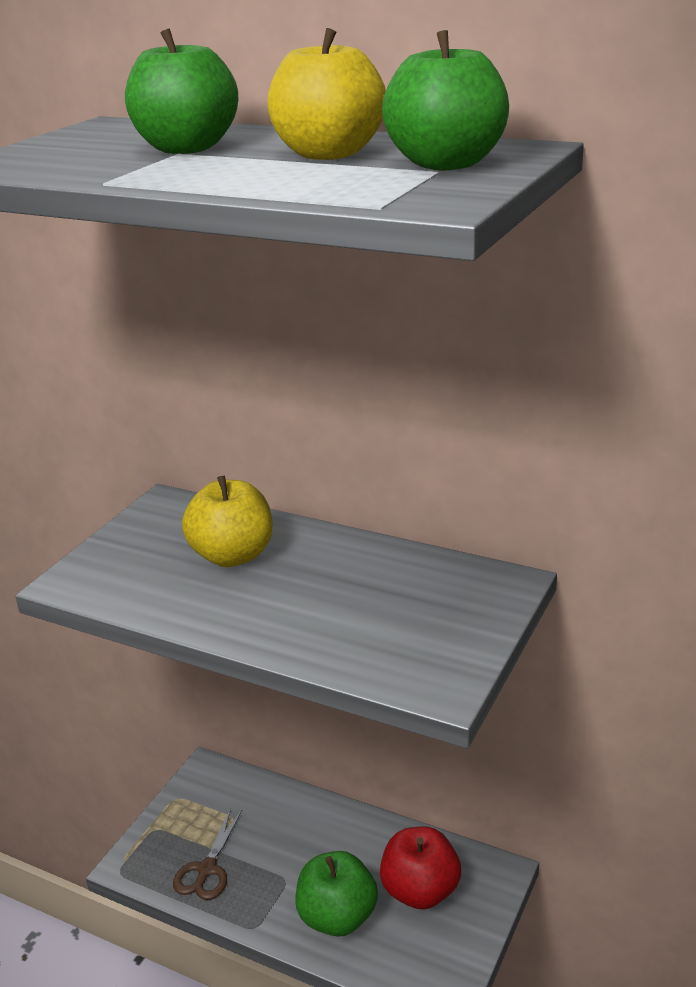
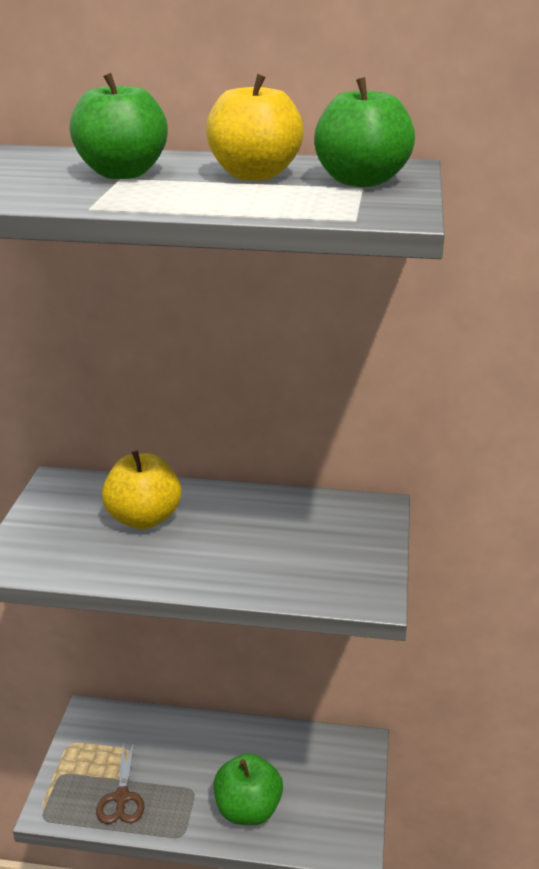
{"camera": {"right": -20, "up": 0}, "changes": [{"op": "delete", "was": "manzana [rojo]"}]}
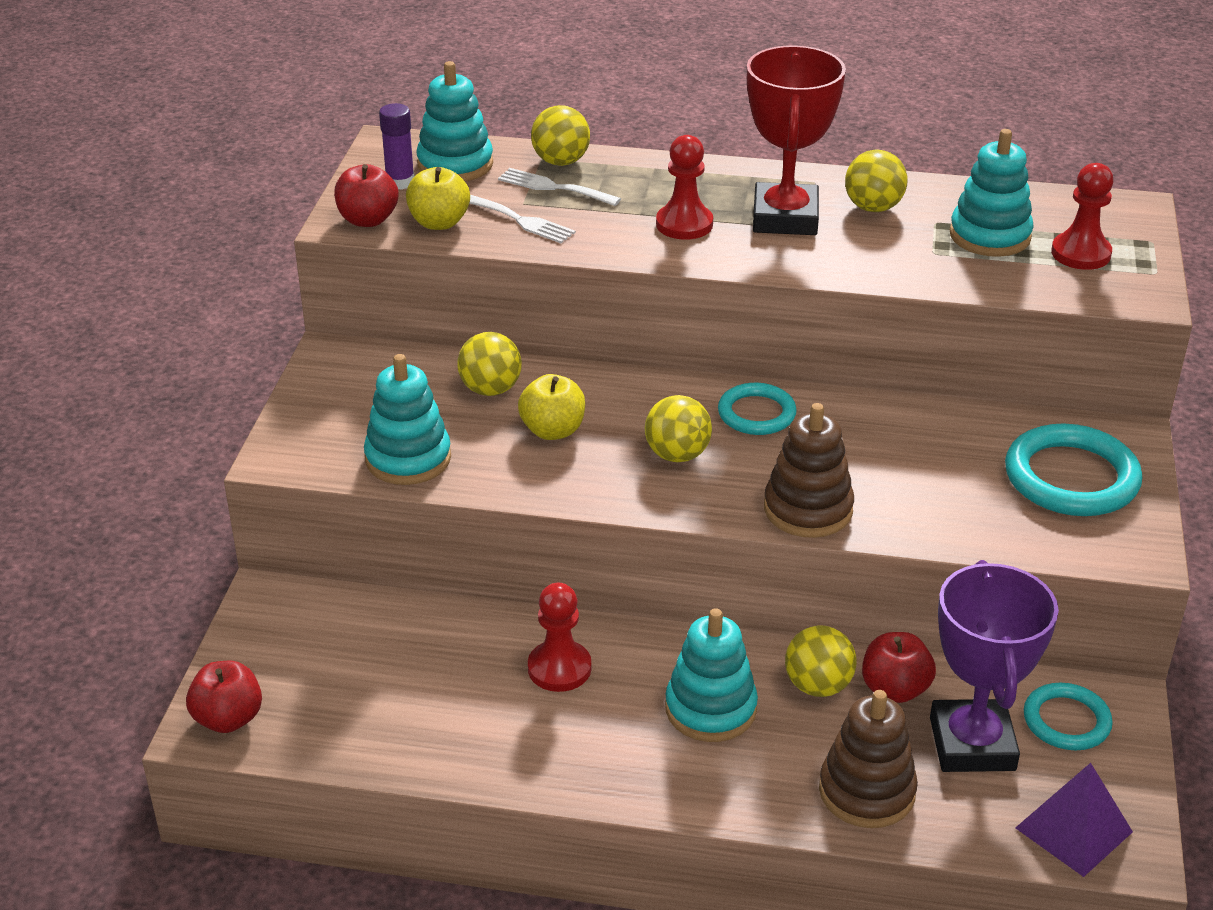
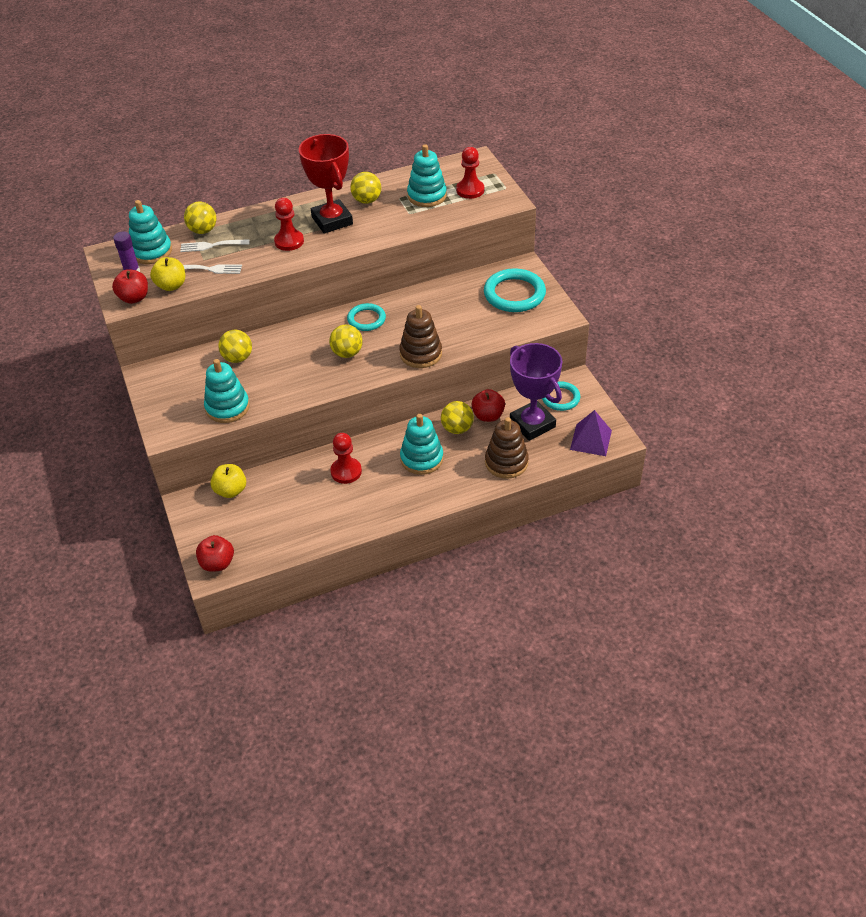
{"camera": {"right": -30, "up": 10}, "changes": [{"op": "move", "was": "manzana [amarillo] (2nd from left)"}]}
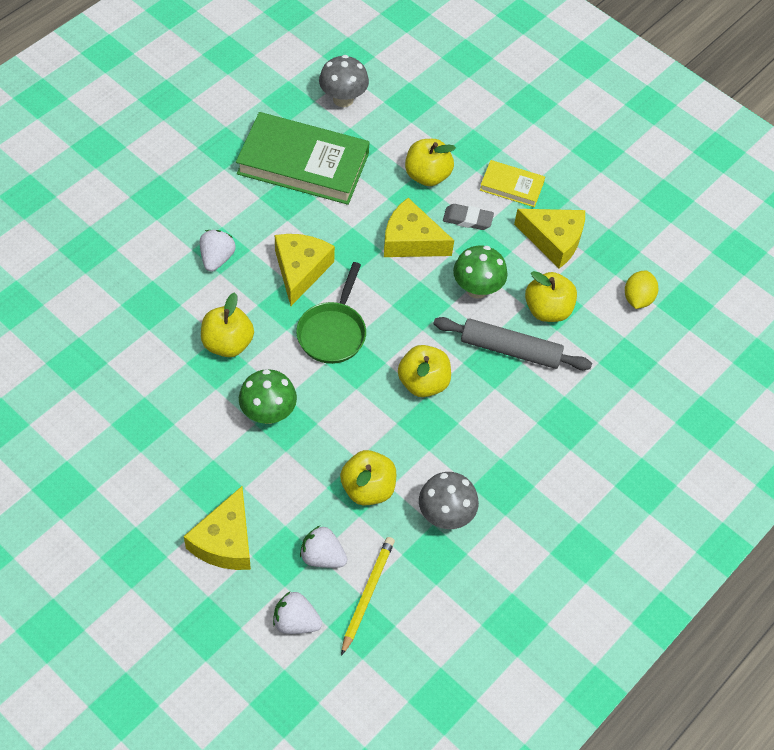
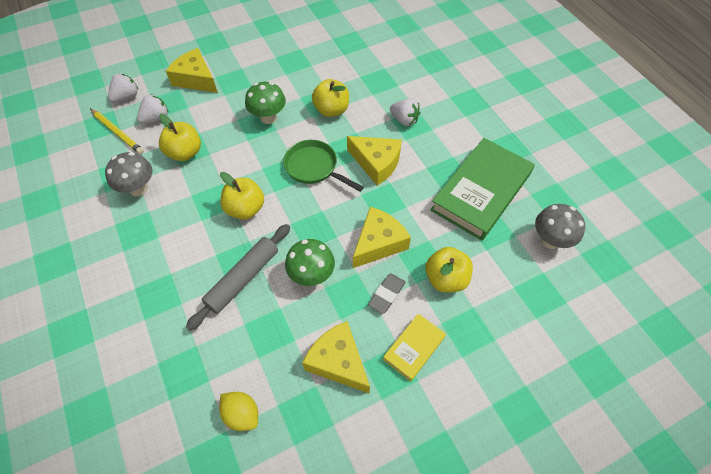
{"camera": {"right": 115, "up": 0}, "changes": [{"op": "rotate", "was": "queso [amarillo] (4th from left in the first image)", "clockwise": 90}, {"op": "delete", "was": "manzana [amarillo] (5th from left)"}]}
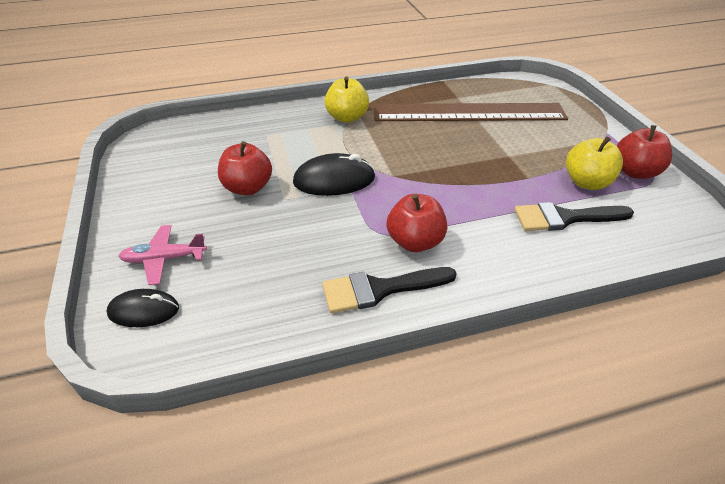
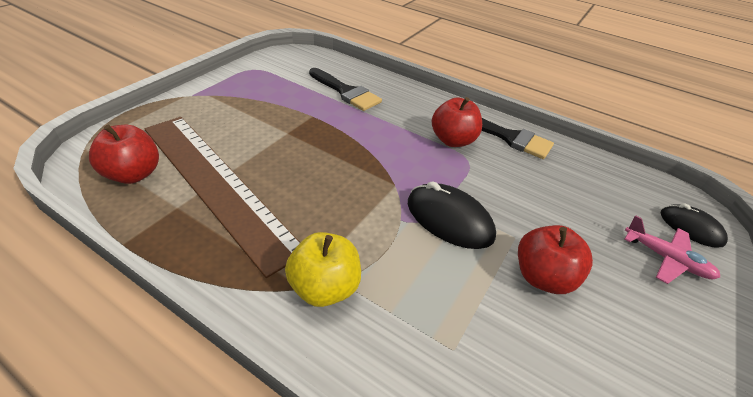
{"camera": {"right": -135, "up": 0}, "changes": [{"op": "move", "was": "manzana [rojo] (3rd from left in the first image)", "now": "manzana [rojo] (1st from left)"}, {"op": "delete", "was": "manzana [amarillo] (2nd from left)"}]}
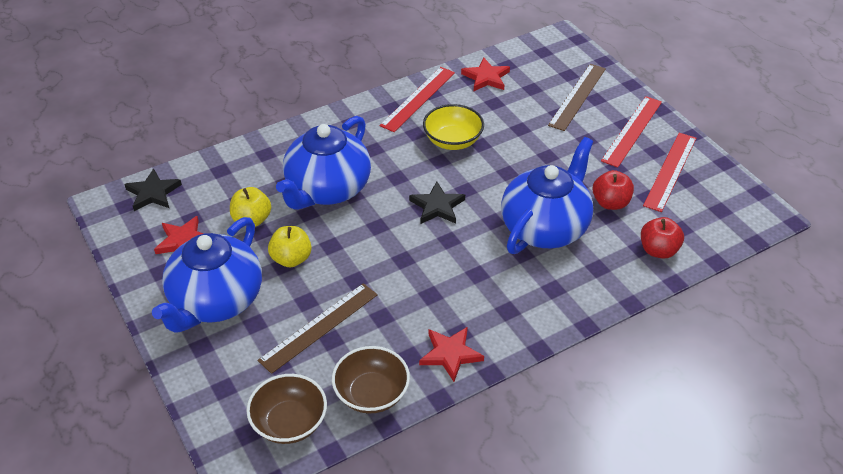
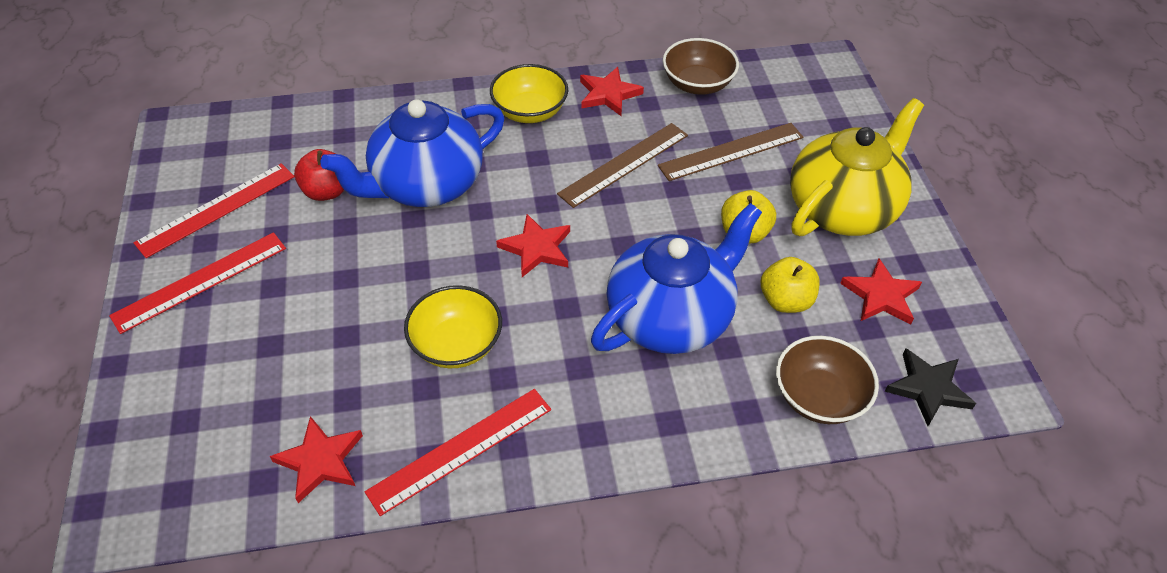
{"camera": {"right": -160, "up": 5}, "changes": [{"op": "move", "was": "regla [marrón] (2nd from left in the first image)", "now": "regla [marrón] (1st from left)"}, {"op": "recolor", "was": "estrella [negro] (2nd from left)", "now": "estrella [rojo] (2nd from left)"}, {"op": "recolor", "was": "tetera [azul] (1st from left)", "now": "tetera [amarillo]"}, {"op": "delete", "was": "manzana [rojo] (2nd from left)"}, {"op": "move", "was": "cuenco [marrón] (1st from left in the first image)", "now": "cuenco [marrón] (2nd from left)"}, {"op": "insert", "now": "cuenco [amarillo] (2nd from left)"}]}
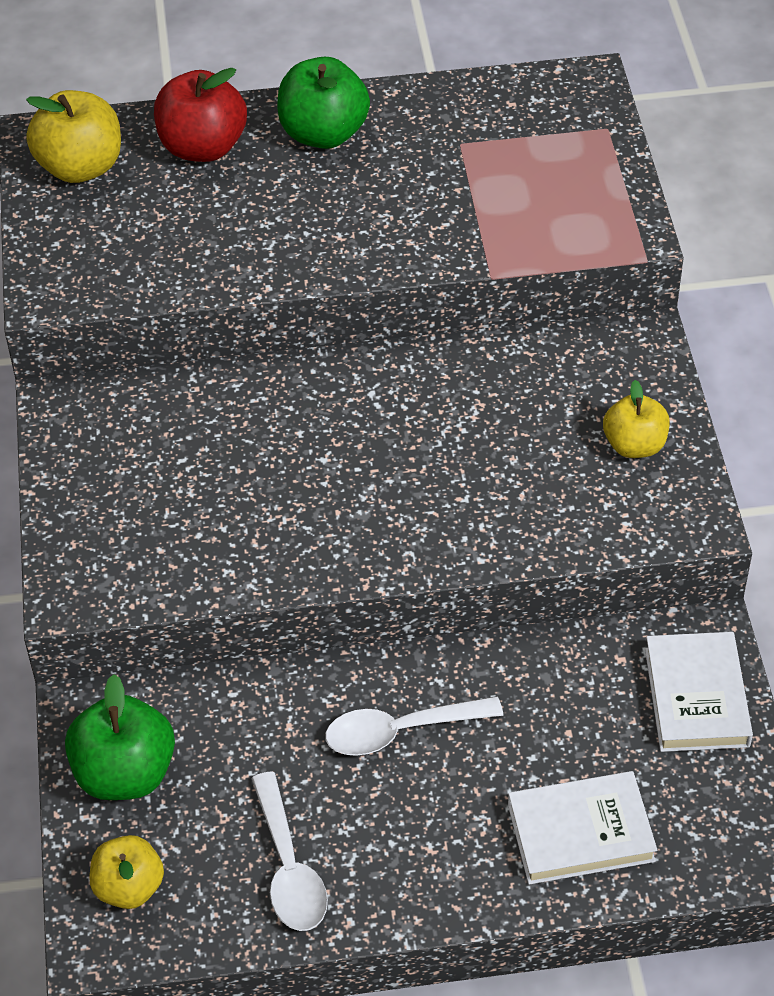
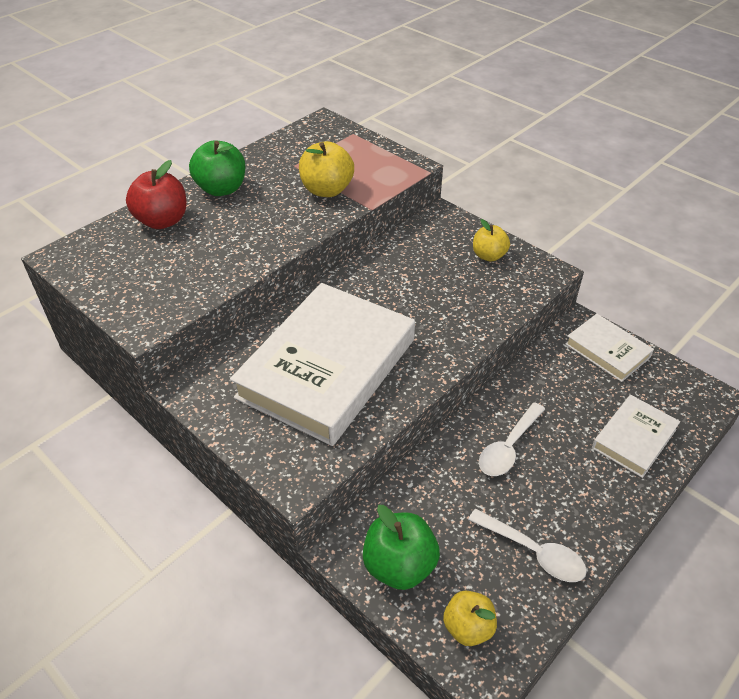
{"camera": {"right": -40, "up": -5}, "changes": [{"op": "move", "was": "manzana [amarillo] (1st from left)"}, {"op": "insert", "now": "libro [blanco] (1st from left)"}]}
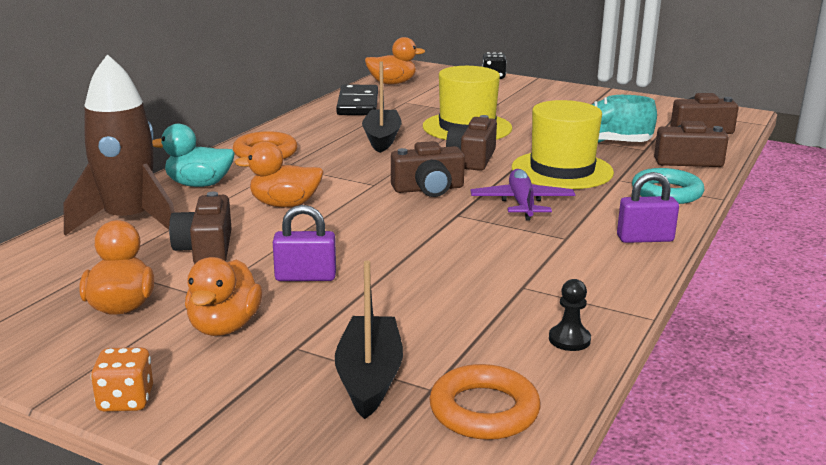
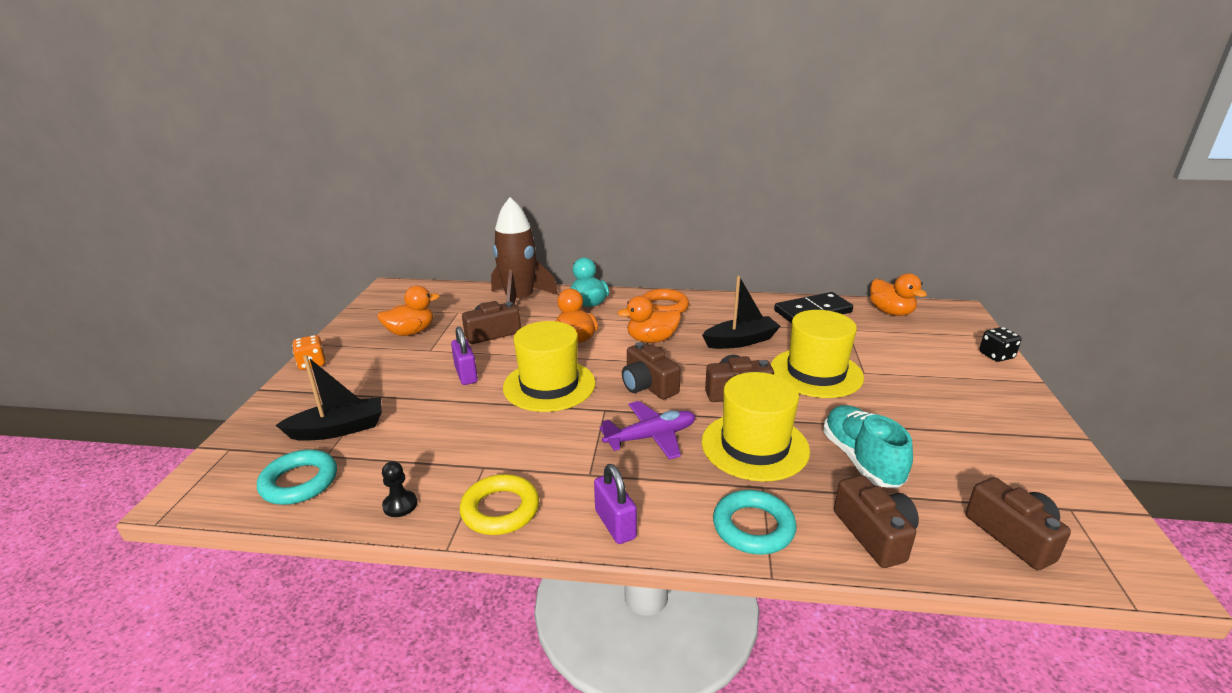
{"camera": {"right": 70, "up": 5}, "changes": [{"op": "move", "was": "pato [naranja] (2nd from left in the first image)", "now": "pato [naranja] (3rd from left)"}, {"op": "recolor", "was": "anillo [naranja] (2nd from left)", "now": "anillo [turquesa] (1st from left)"}, {"op": "insert", "now": "sombrero [amarillo] (1st from left)"}, {"op": "insert", "now": "anillo [amarillo]"}]}
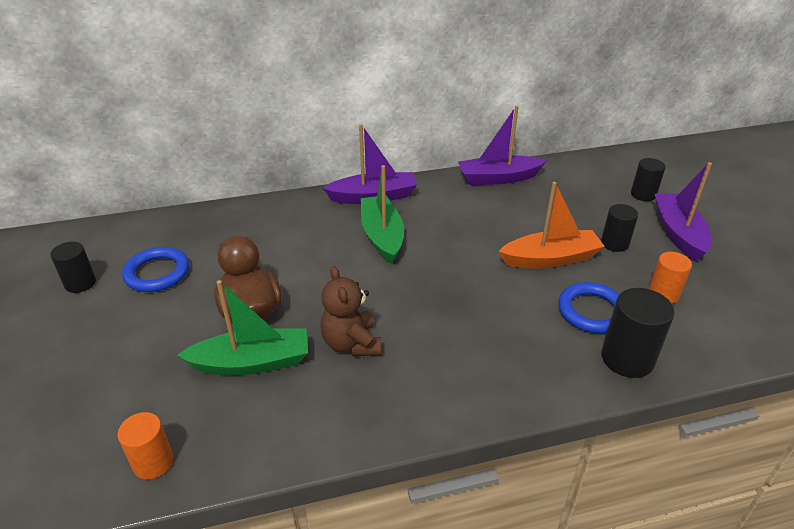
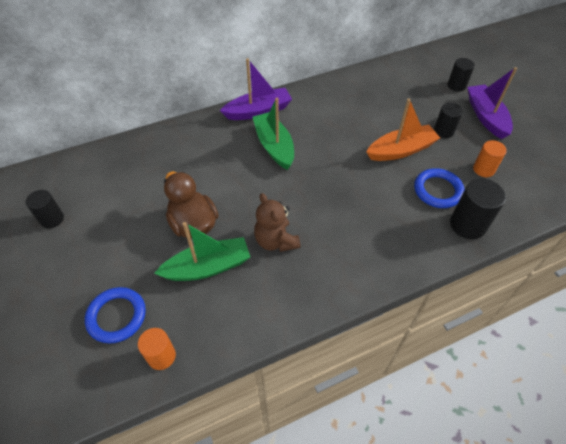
{"camera": {"right": -10, "up": 15}, "changes": [{"op": "delete", "was": "barco [morado] (2nd from left)"}, {"op": "move", "was": "anillo [azul] (1st from left)"}]}
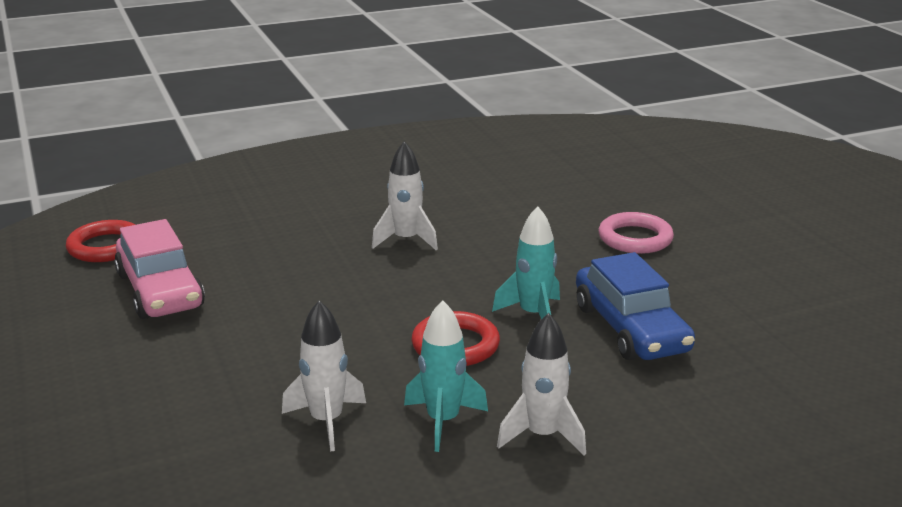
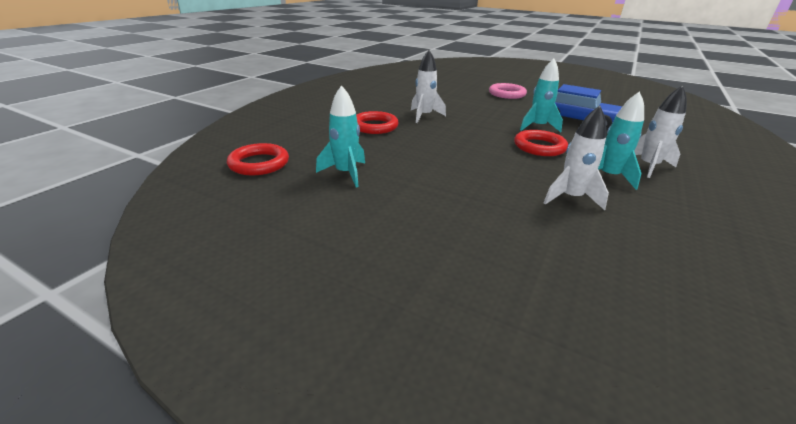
{"camera": {"right": -40, "up": 5}, "changes": [{"op": "replace", "was": "coche [rosa]", "now": "cohete [turquesa] (1st from left)"}, {"op": "insert", "now": "anillo [rojo] (2nd from left)"}]}
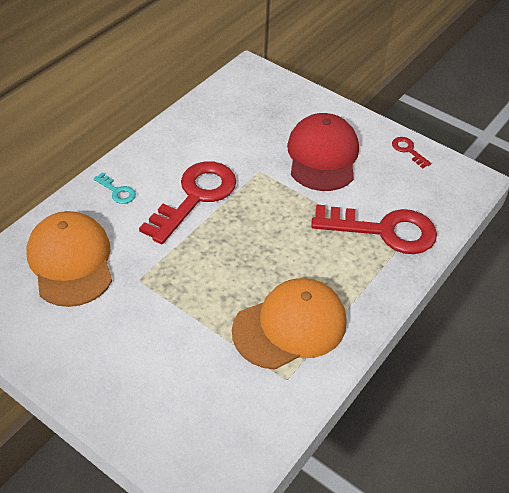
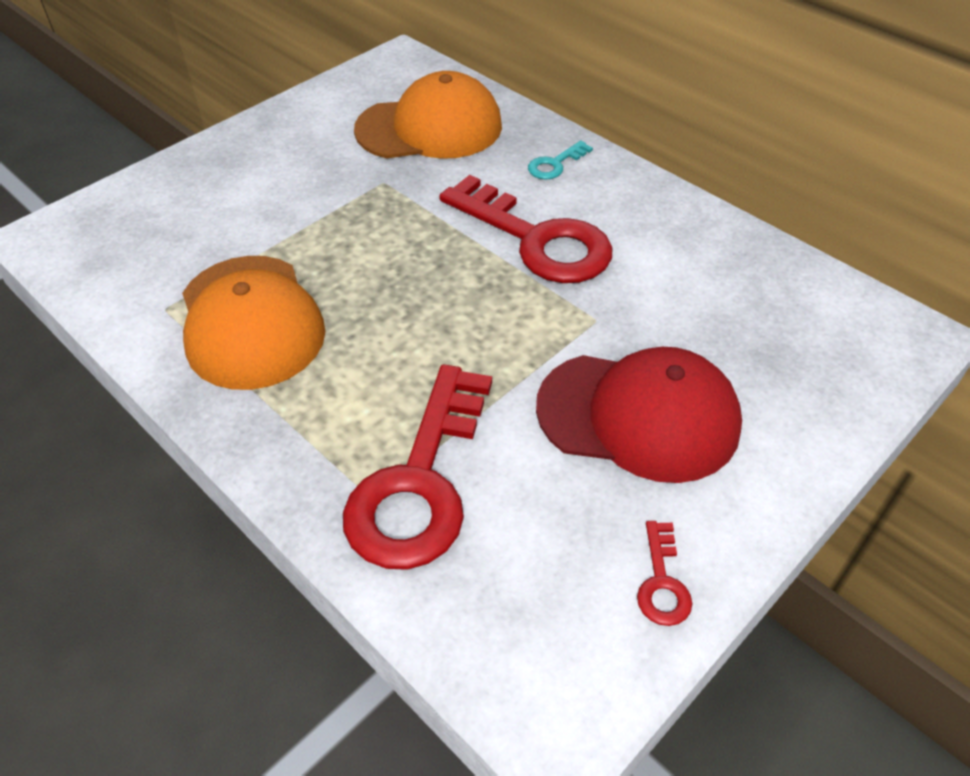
{"camera": {"right": 100, "up": 0}, "changes": [{"op": "rotate", "was": "llave [rojo] (3rd from left)", "clockwise": 120}]}
